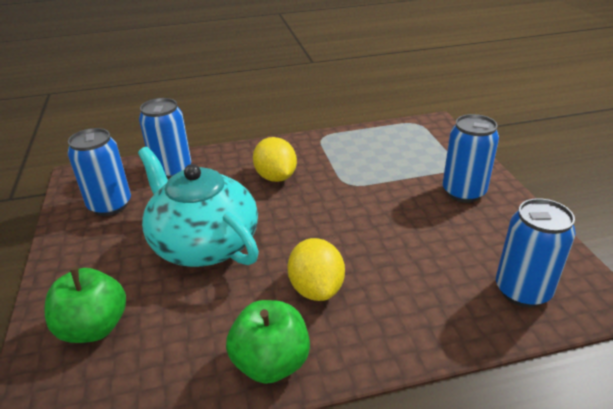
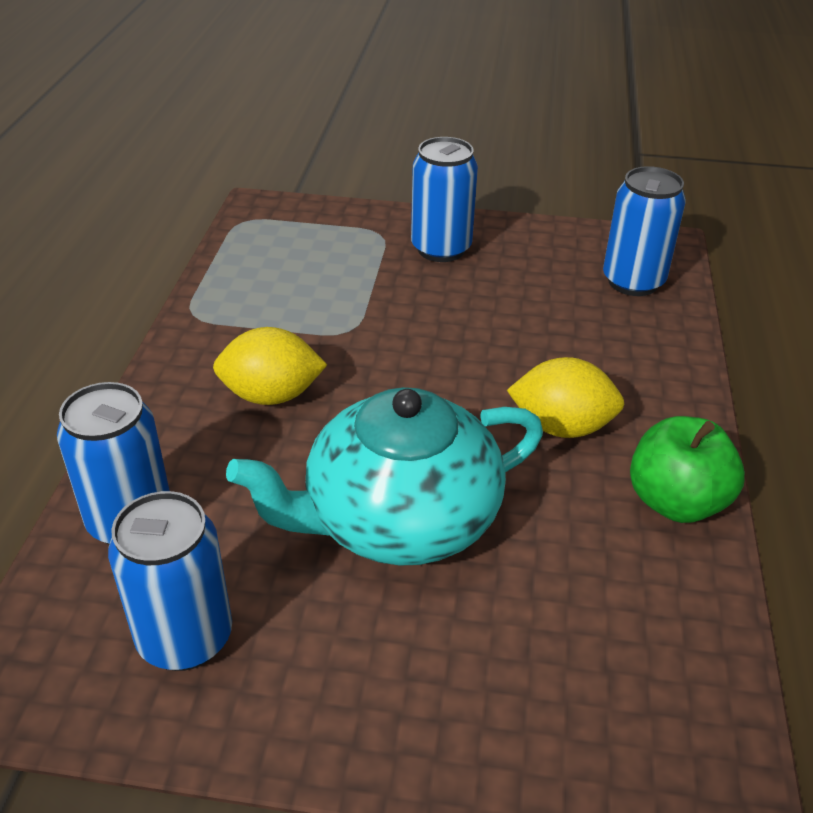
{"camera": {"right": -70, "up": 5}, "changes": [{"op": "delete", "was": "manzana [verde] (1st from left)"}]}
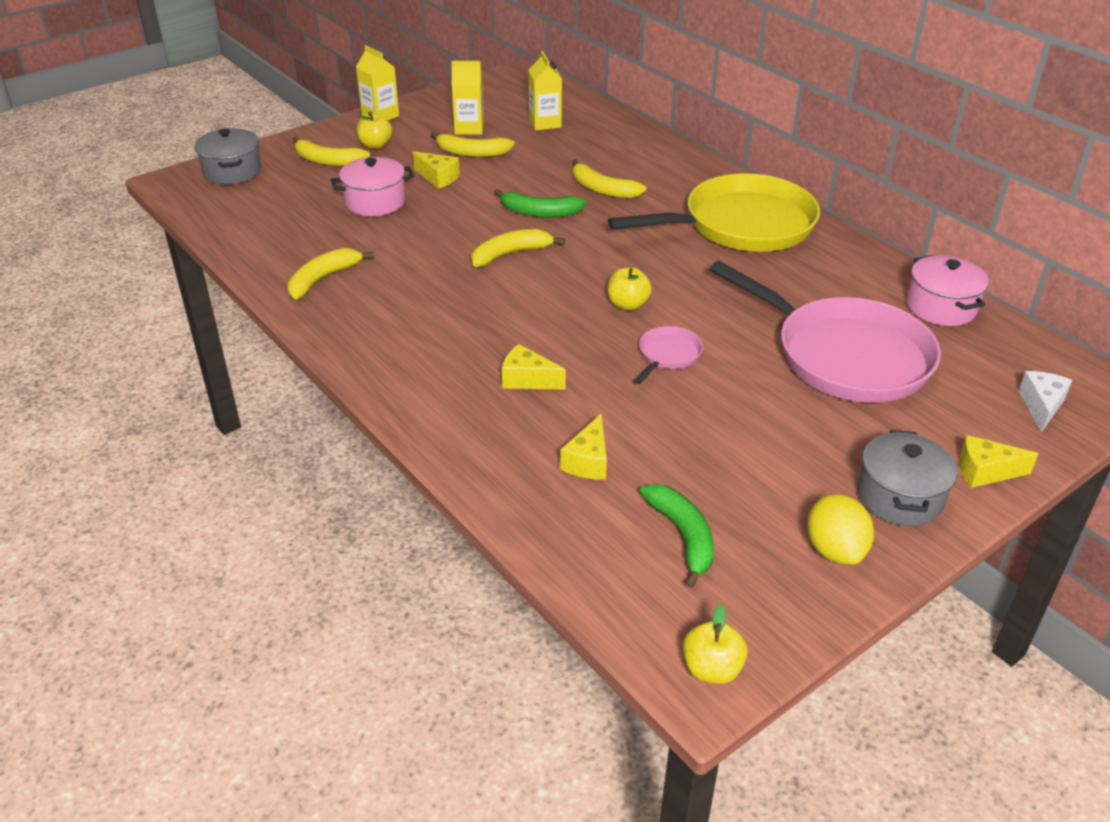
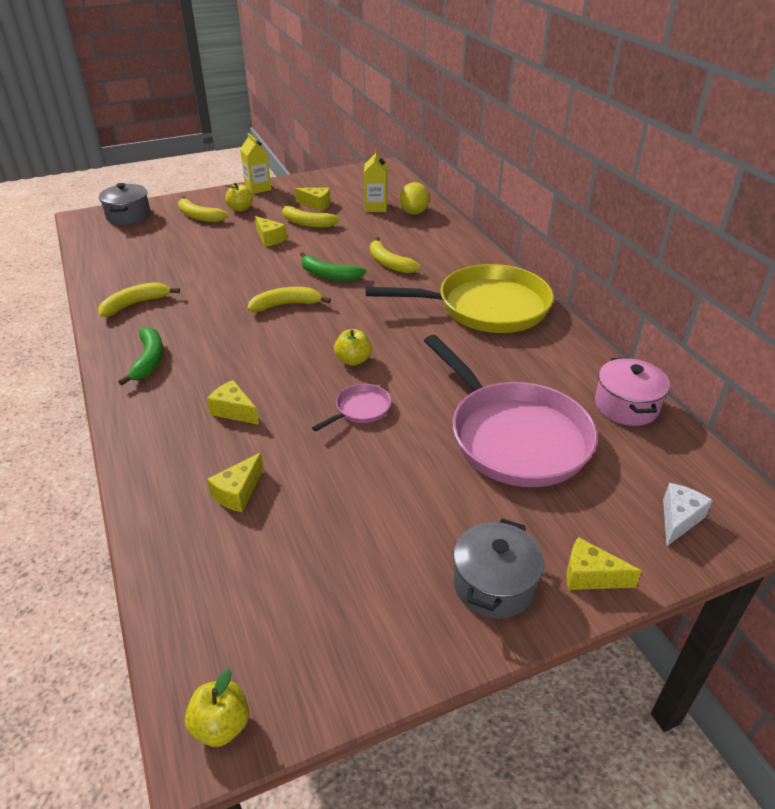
{"camera": {"right": 15, "up": 0}, "changes": [{"op": "replace", "was": "cartón de leche [amarillo] (2nd from left)", "now": "queso [amarillo] (4th from left)"}, {"op": "delete", "was": "olla [rosa] (1st from left)"}, {"op": "move", "was": "plátano [verde] (2nd from left in the first image)", "now": "plátano [verde] (1st from left)"}, {"op": "move", "was": "limón [amarillo]"}]}
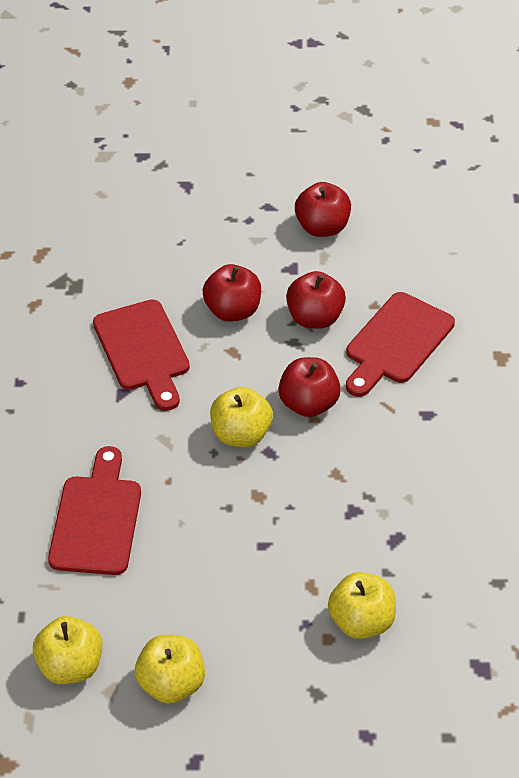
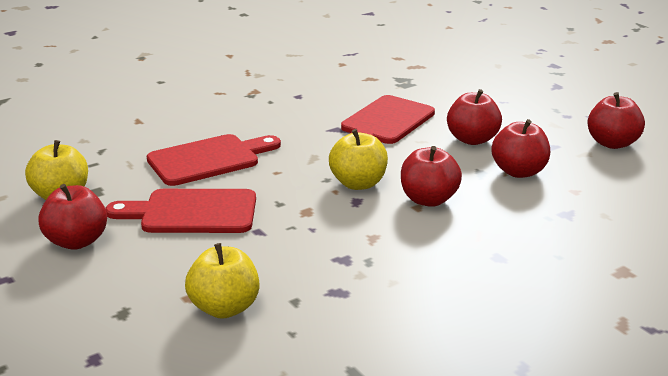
{"camera": {"right": 55, "up": -20}, "changes": [{"op": "move", "was": "tabla de cortar [rojo] (3rd from left in the first image)", "now": "tabla de cortar [rojo] (1st from left)"}, {"op": "recolor", "was": "manzana [amarillo] (2nd from left)", "now": "manzana [rojo] (1st from left)"}]}
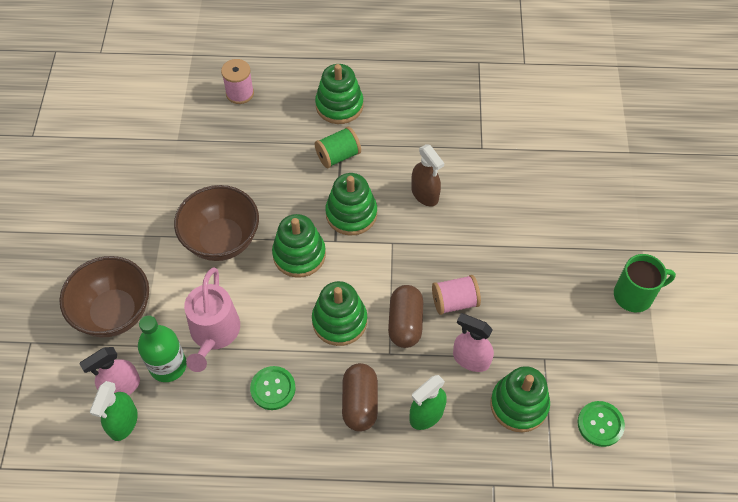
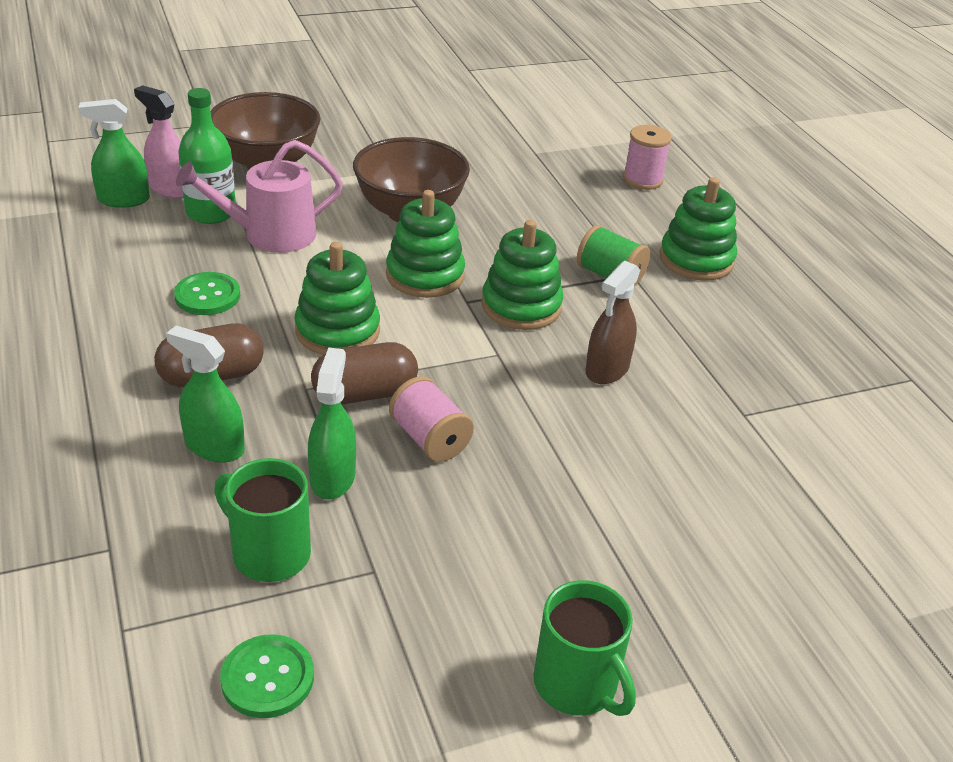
{"camera": {"right": 65, "up": -20}, "changes": [{"op": "recolor", "was": "pulverizador [rosa] (2nd from left)", "now": "pulverizador [verde] (3rd from left)"}, {"op": "replace", "was": "juguete apilable [verde] (5th from left)", "now": "taza [verde] (1st from left)"}]}
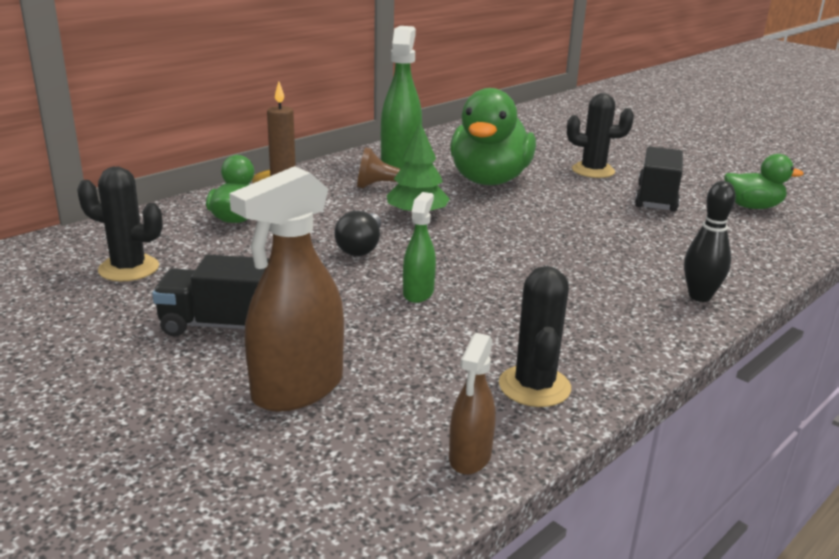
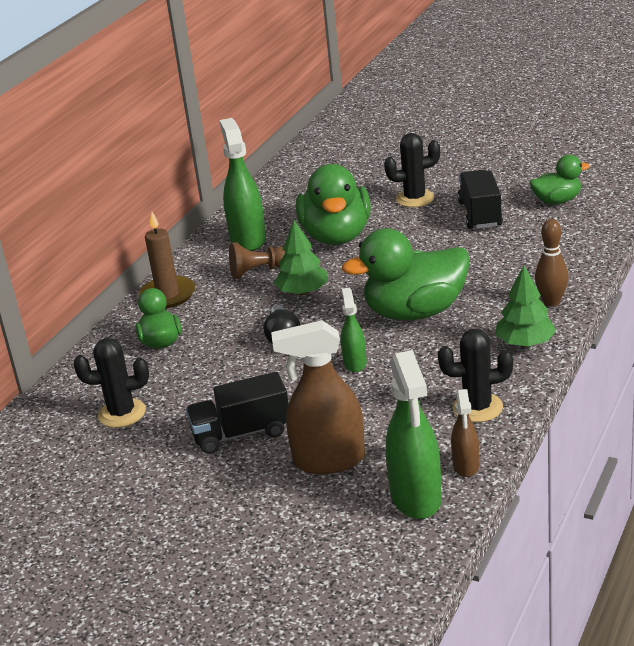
{"camera": {"right": -15, "up": 5}, "changes": [{"op": "rotate", "was": "pulverizador [marrón] (1st from left)", "clockwise": 60}, {"op": "recolor", "was": "bolo [negro]", "now": "bolo [marrón]"}, {"op": "rotate", "was": "cactus [negro] (2nd from left in the first image)", "clockwise": -75}, {"op": "insert", "now": "pato [verde] (3rd from left)"}, {"op": "insert", "now": "árbol [verde] (2nd from left)"}, {"op": "insert", "now": "pulverizador [verde] (3rd from left)"}]}
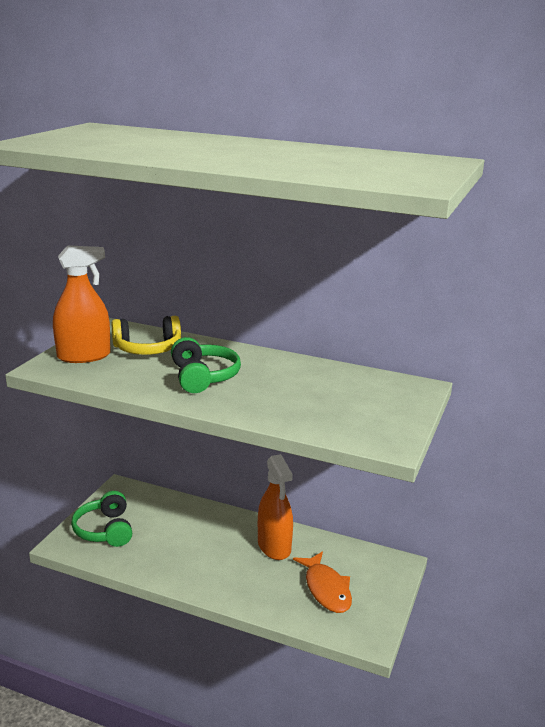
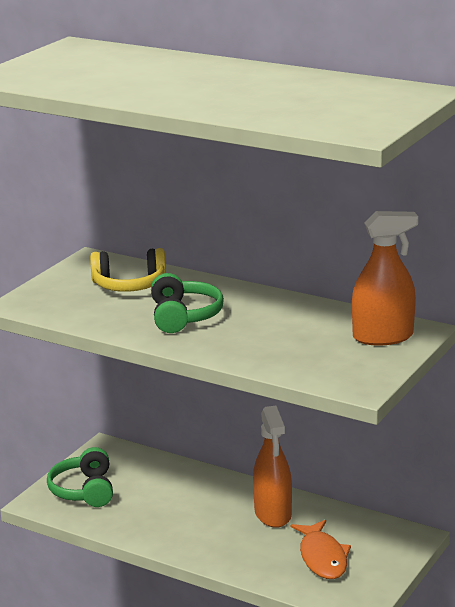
{"camera": {"right": 10, "up": 0}, "changes": [{"op": "move", "was": "pulverizador [naranja] (1st from left in the first image)", "now": "pulverizador [naranja] (2nd from left)"}]}
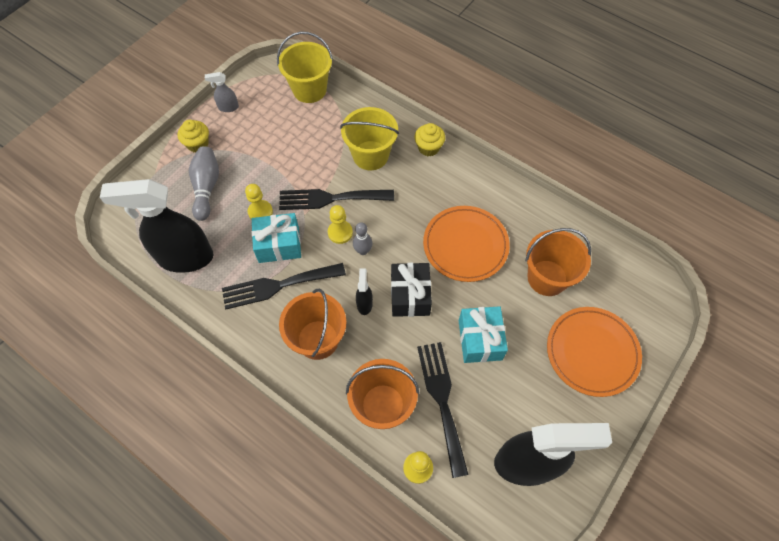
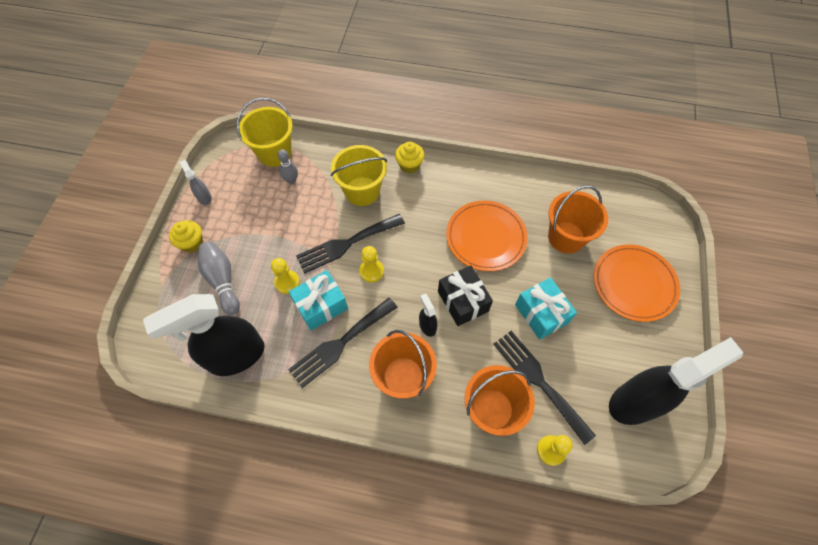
{"camera": {"right": -25, "up": 0}, "changes": [{"op": "rotate", "was": "pulverizador [gris]", "clockwise": 90}, {"op": "move", "was": "bolo [gris] (2nd from left)"}]}
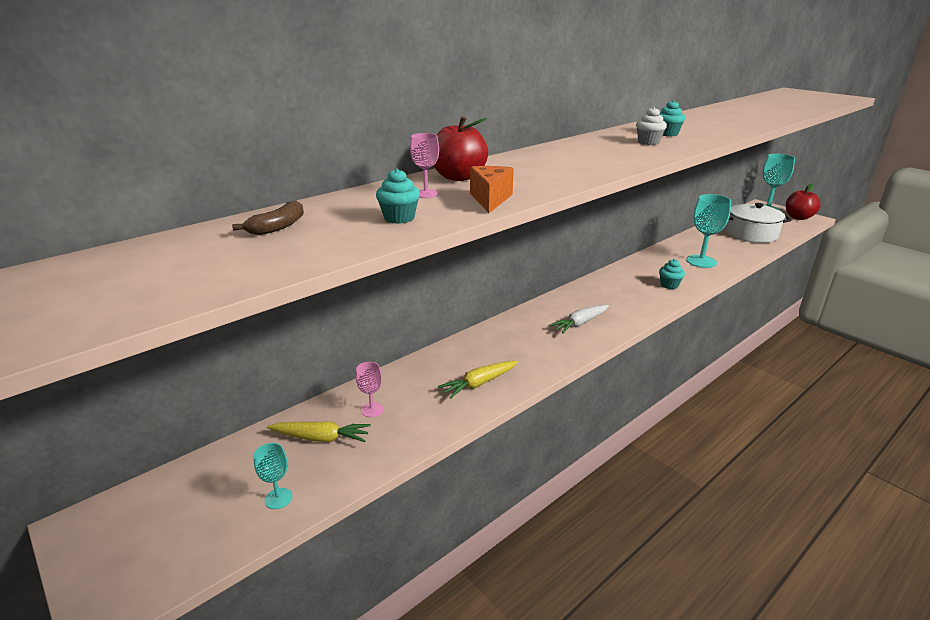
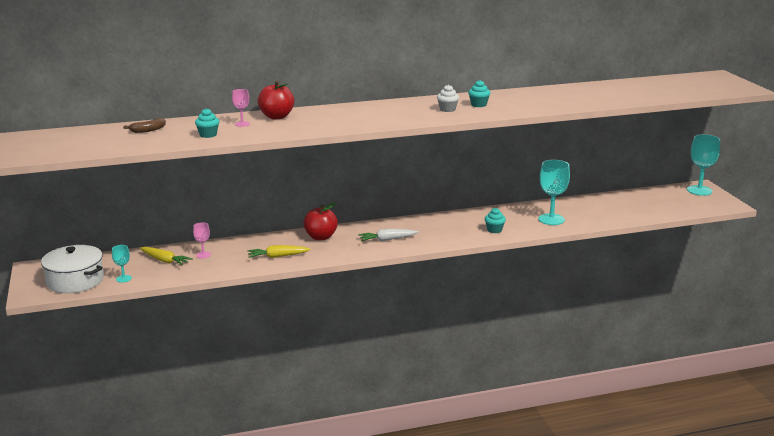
{"camera": {"right": 25, "up": -5}, "changes": [{"op": "delete", "was": "queso [naranja]"}, {"op": "move", "was": "manzana [rojo] (2nd from left)"}, {"op": "move", "was": "olla [blanco]"}]}
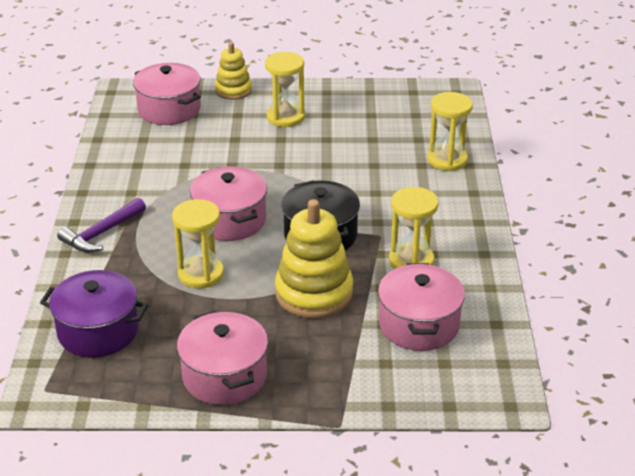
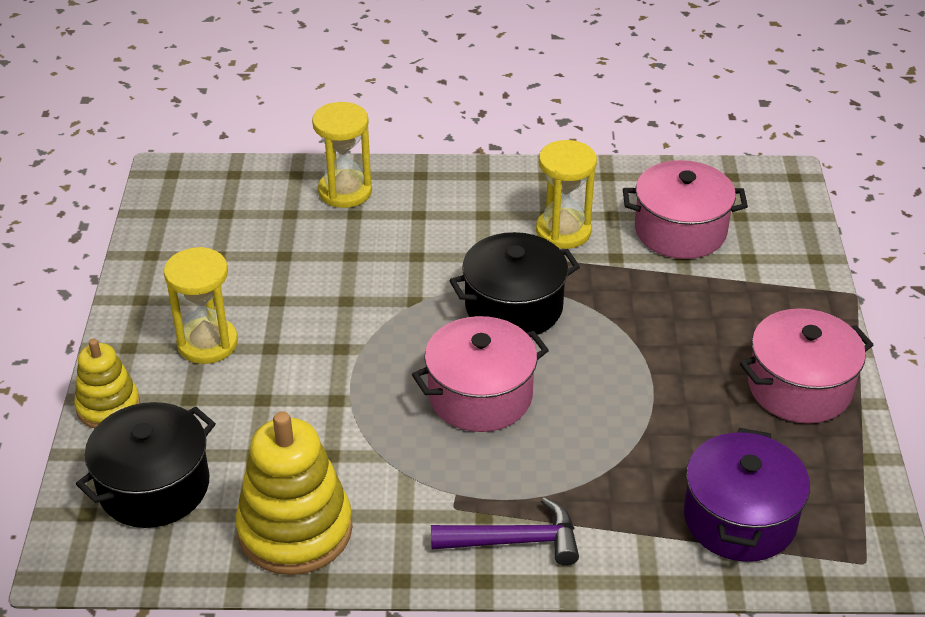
{"camera": {"right": -90, "up": 5}, "changes": [{"op": "recolor", "was": "olla [rosa] (1st from left)", "now": "olla [negro] (1st from left)"}, {"op": "rotate", "was": "martillo [morado]", "clockwise": -45}, {"op": "delete", "was": "reloj de arena [amarillo] (1st from left)"}, {"op": "move", "was": "juguete apilable [amarillo] (2nd from left)"}]}
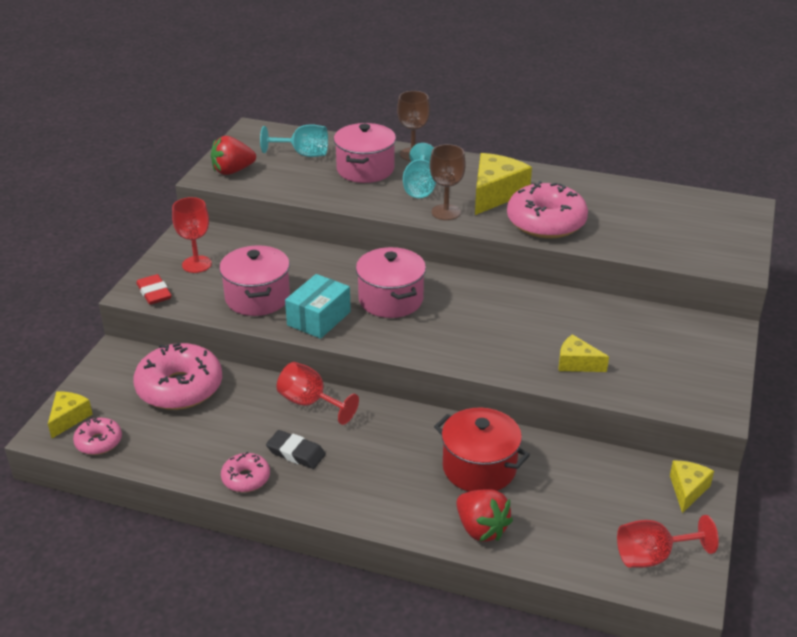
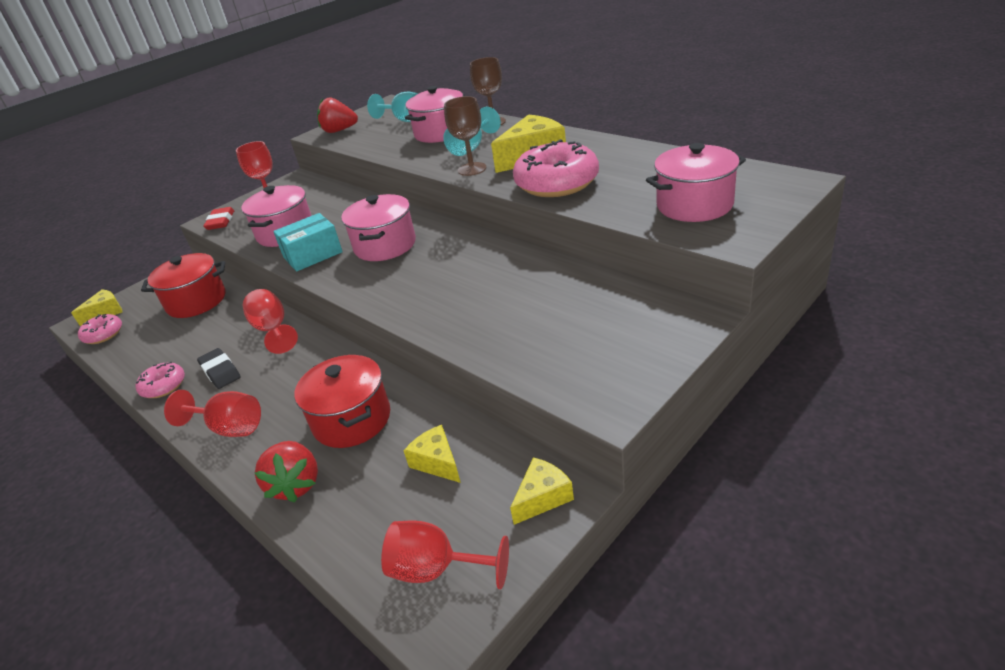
{"camera": {"right": 30, "up": 0}, "changes": [{"op": "move", "was": "queso [amarillo] (3rd from left in the first image)", "now": "queso [amarillo] (2nd from left)"}, {"op": "replace", "was": "rosquilla [rosa] (2nd from left)", "now": "olla [rojo] (1st from left)"}, {"op": "insert", "now": "olla [rosa] (4th from left)"}, {"op": "insert", "now": "copa [rojo] (1st from left)"}]}
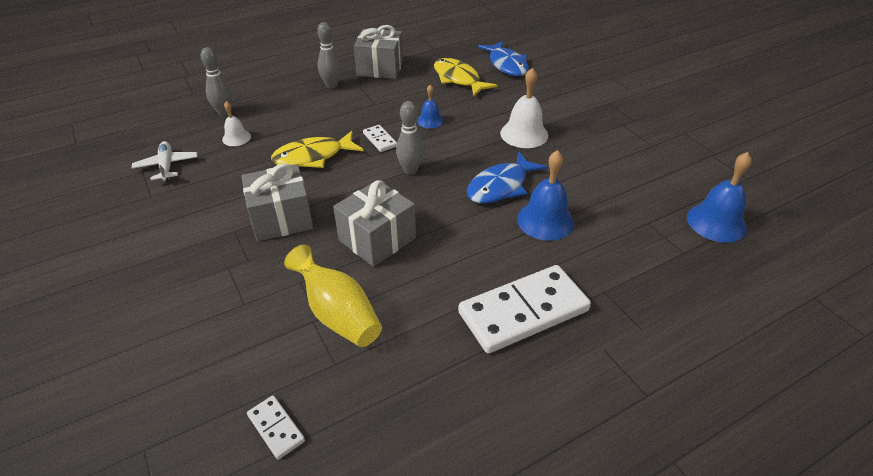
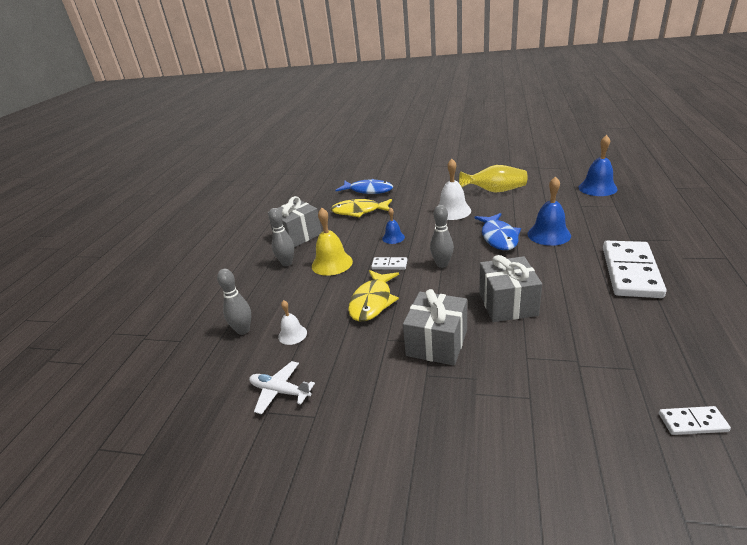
{"camera": {"right": -45, "up": -10}, "changes": [{"op": "move", "was": "florero [amarillo]"}, {"op": "insert", "now": "campana [amarillo]"}]}
